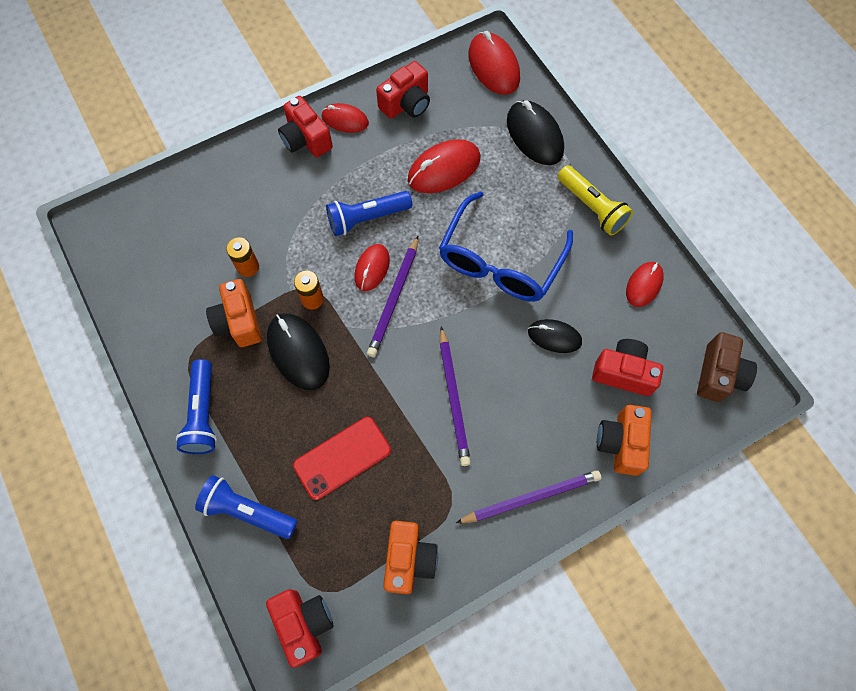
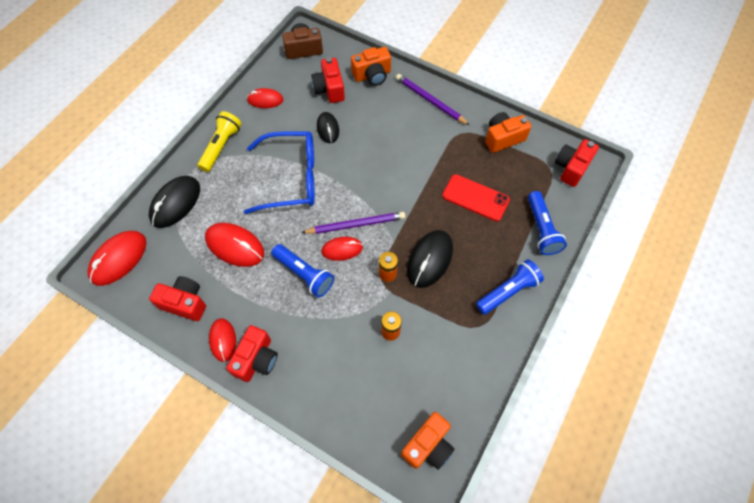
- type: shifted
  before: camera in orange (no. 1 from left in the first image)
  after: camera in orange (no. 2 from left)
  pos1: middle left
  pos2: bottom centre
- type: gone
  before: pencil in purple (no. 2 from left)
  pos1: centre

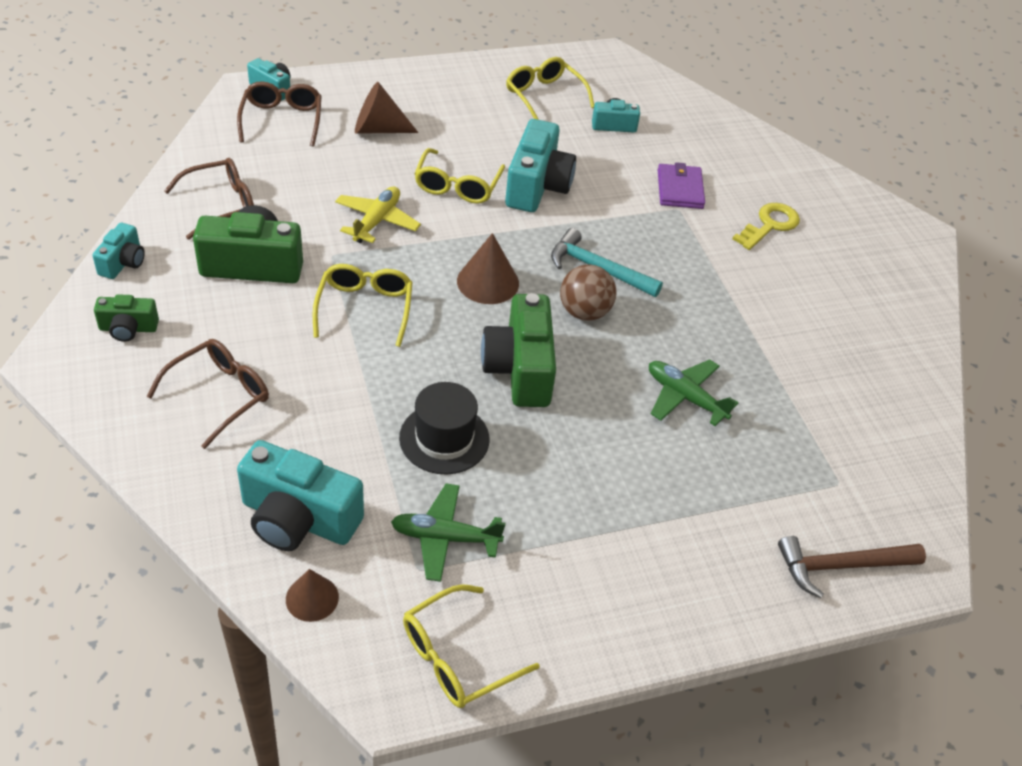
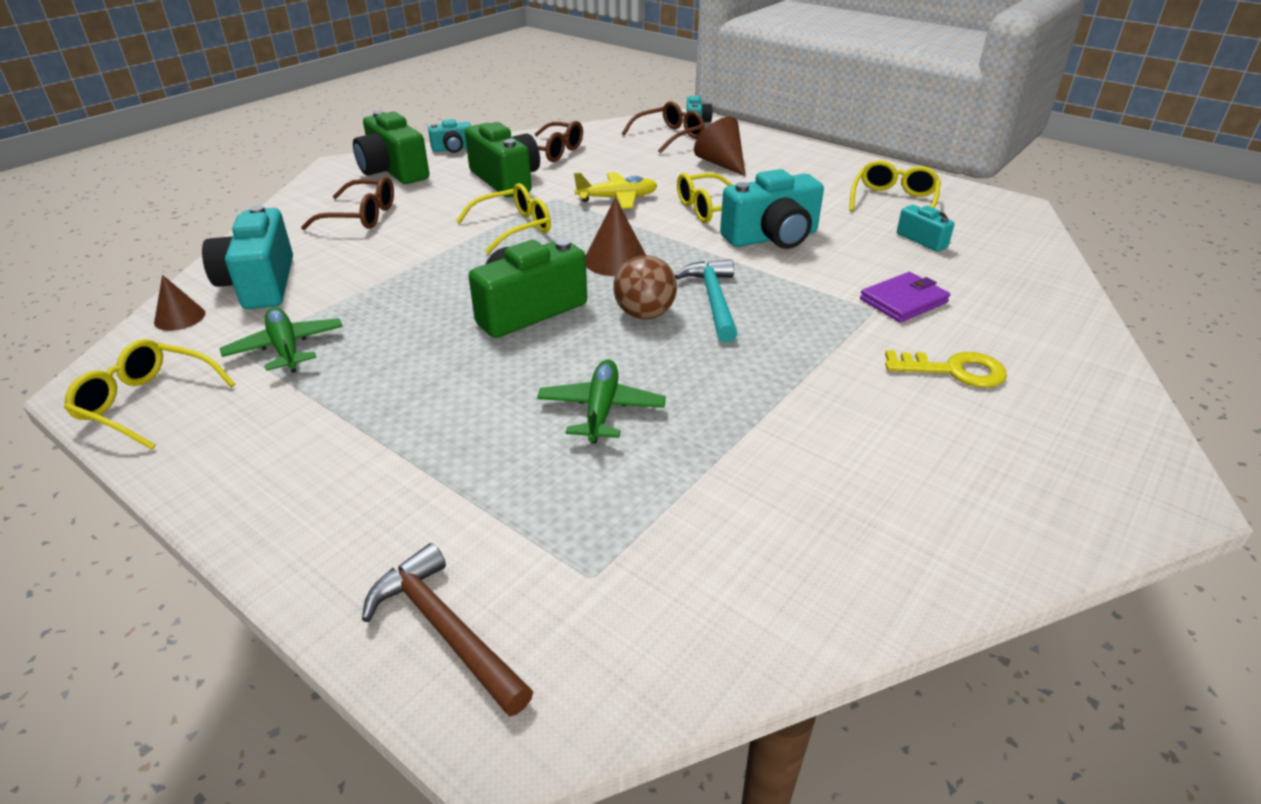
- type: scaled
  before: camera in green (no. 1 from left)
  pos1: middle left
  pos2: top left
  scale: 1.87
- type: gone
  before: hat in black
  pos1: centre

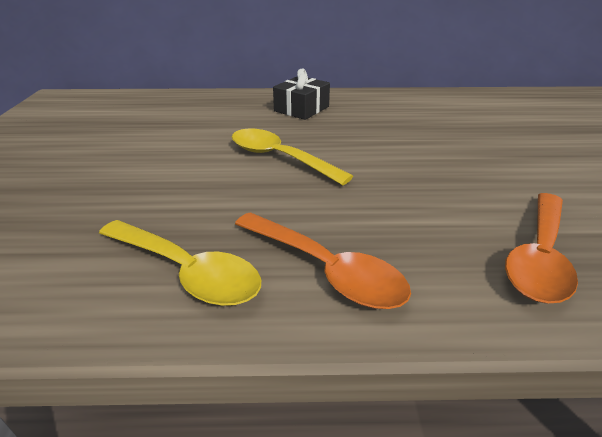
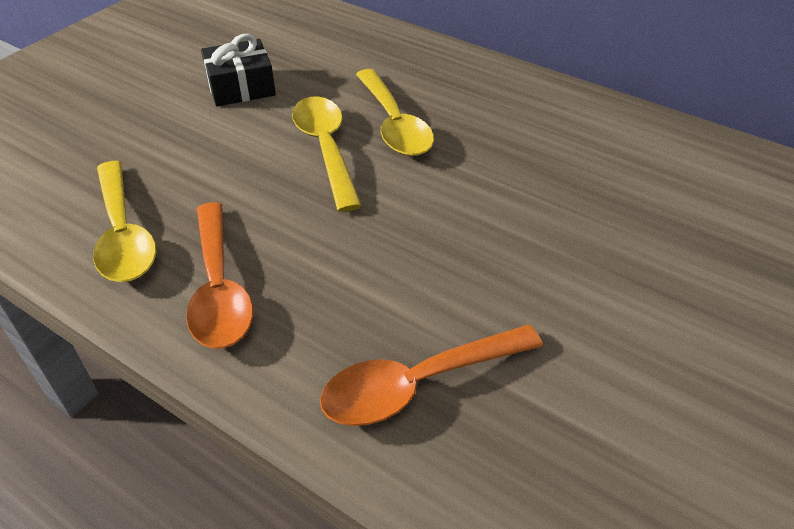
- type: shifted
  before: gift in black
  pos1: top centre
  pos2: top left
- type: new
  after: spoon in yellow (no. 3 from left)
  pos2: top centre

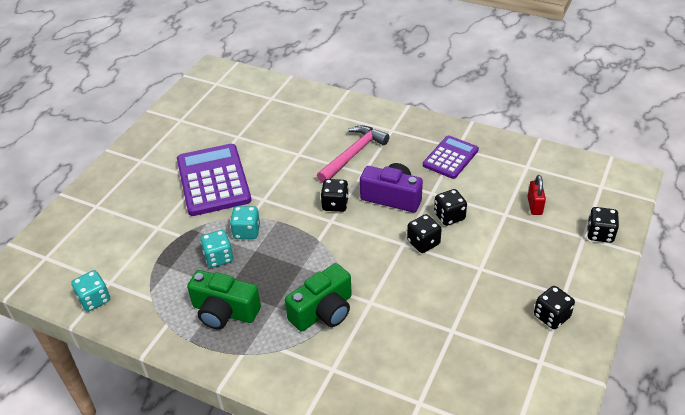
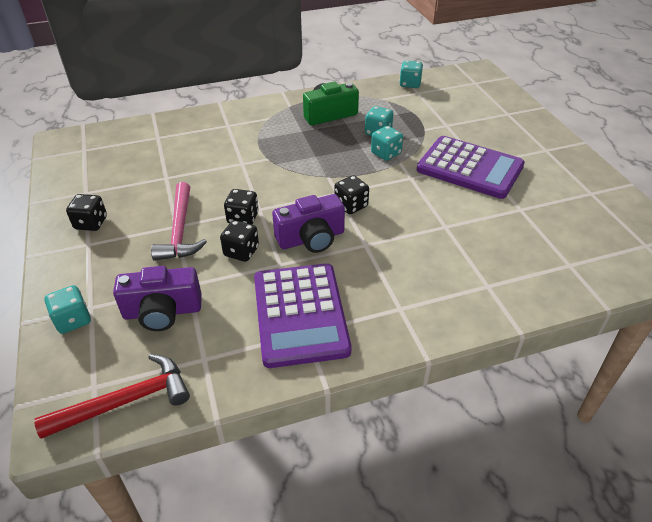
- type: shifted
  before: hammer in pink
  pos1: centre
  pos2: middle left
- type: scaled
  before: calculator in purple (no. 2 from left in the first image)
  pos1: centre
  pos2: centre
  scale: 1.64
- type: swapped
  before: padlock in red
  after: camera in purple (no. 1 from left)
  pos1: middle right
  pos2: middle left
- type: repainted
  before: dice in black (no. 5 from left)
  after: dice in turquoise (no. 1 from left)
  pos1: middle right
  pos2: middle left
- type: gone
  before: camera in green (no. 2 from left)
  pos1: bottom centre
- type: new
  after: hammer in red
  pos2: bottom left

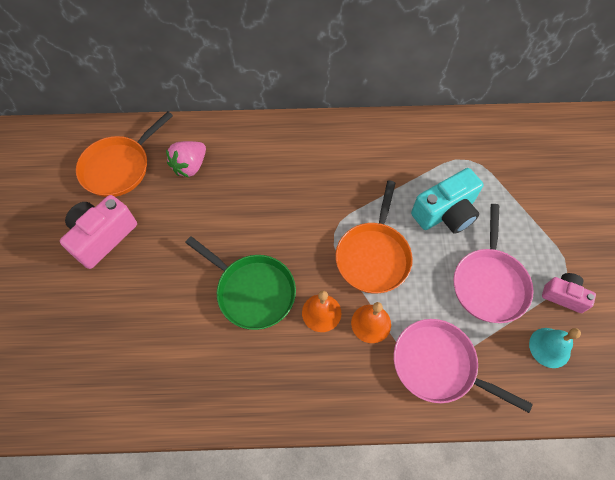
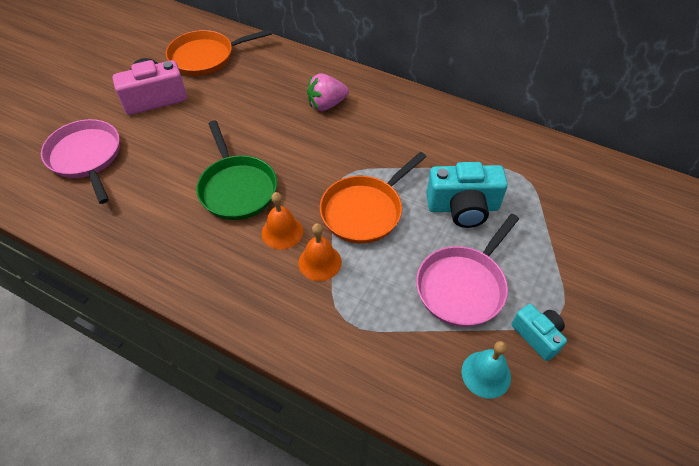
- type: shifted
  before: strawberry in pink
  pos1: top left
  pos2: top centre
- type: repainted
  before: camera in pink (no. 2 from left)
  after: camera in turquoise (no. 2 from left)
  pos1: middle right
  pos2: bottom right
- type: shifted
  before: pan in pink (no. 1 from left)
  pos1: bottom right
  pos2: middle left

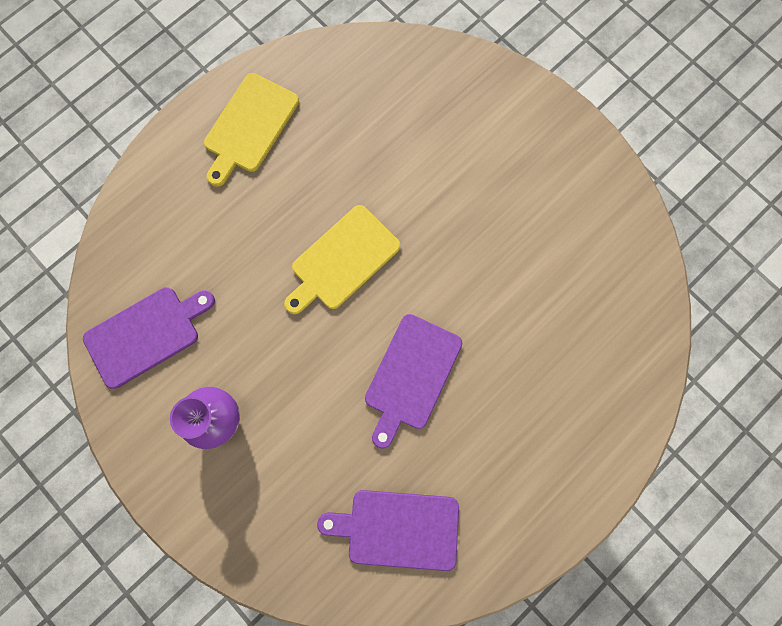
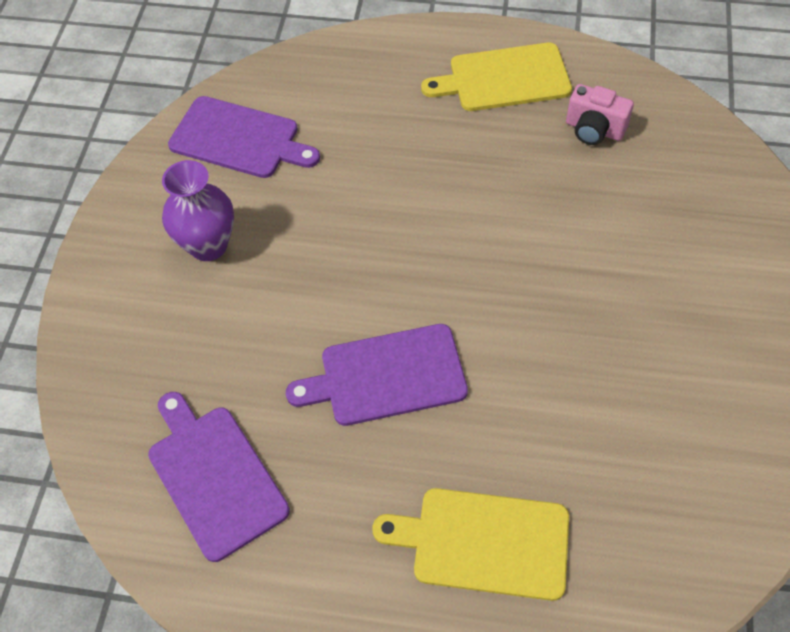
- type: shifted
  before: cutting board in yellow (no. 2 from left in the first image)
  after: cutting board in yellow (no. 1 from left)
  pos1: centre
  pos2: bottom centre
- type: new
  after: camera in pink
  pos2: top right

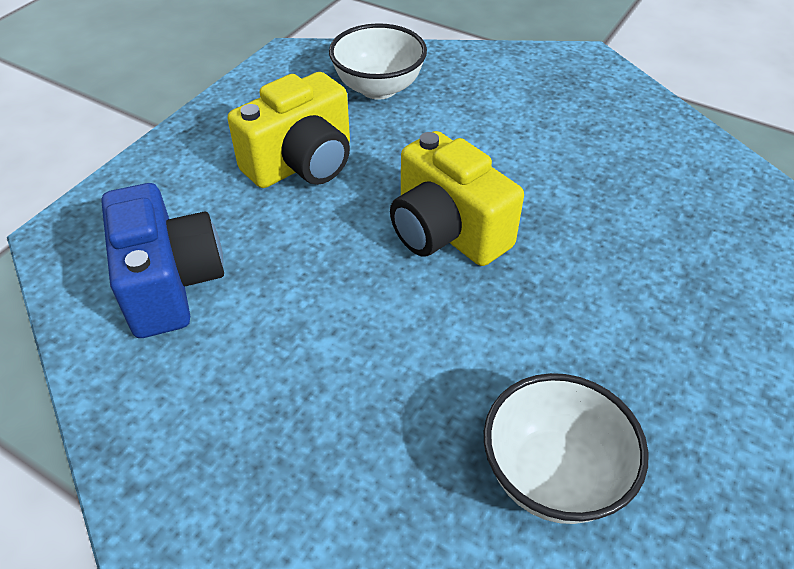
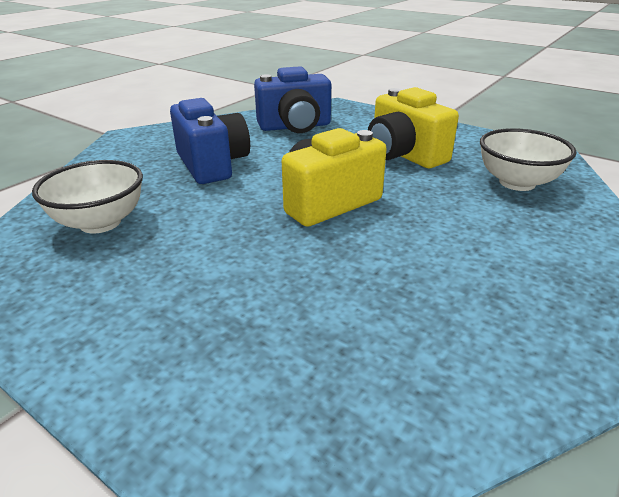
- type: new
  after: camera in blue (no. 1 from left)
  pos2: top centre

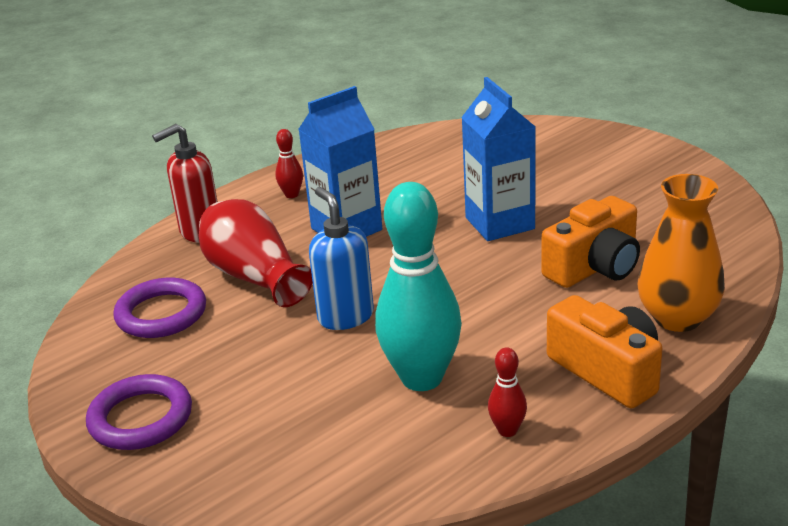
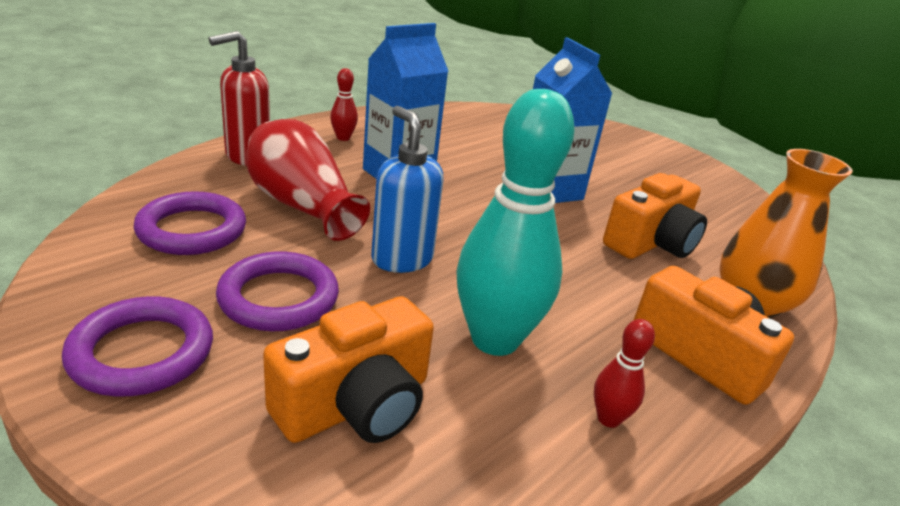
- type: new
  after: ring in purple (no. 3 from left)
  pos2: middle left
- type: new
  after: camera in orange (no. 1 from left)
  pos2: bottom centre

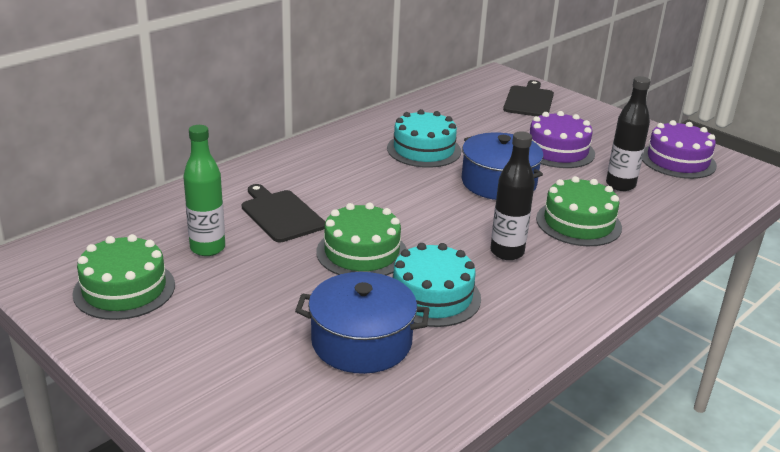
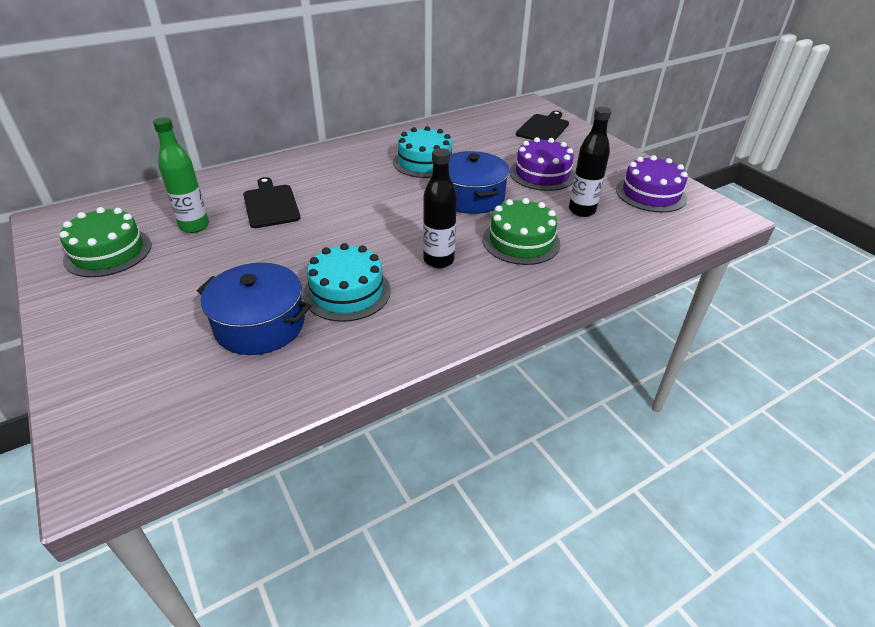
- type: gone
  before: cake in green (no. 2 from left)
  pos1: centre

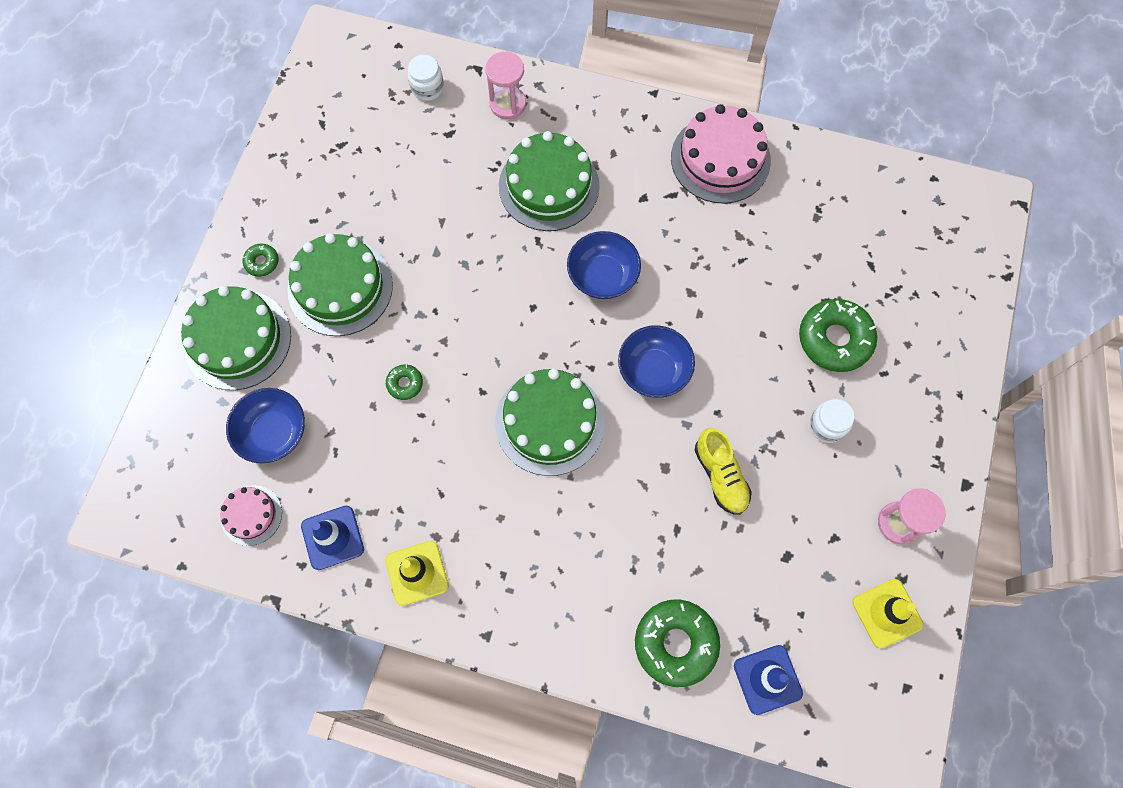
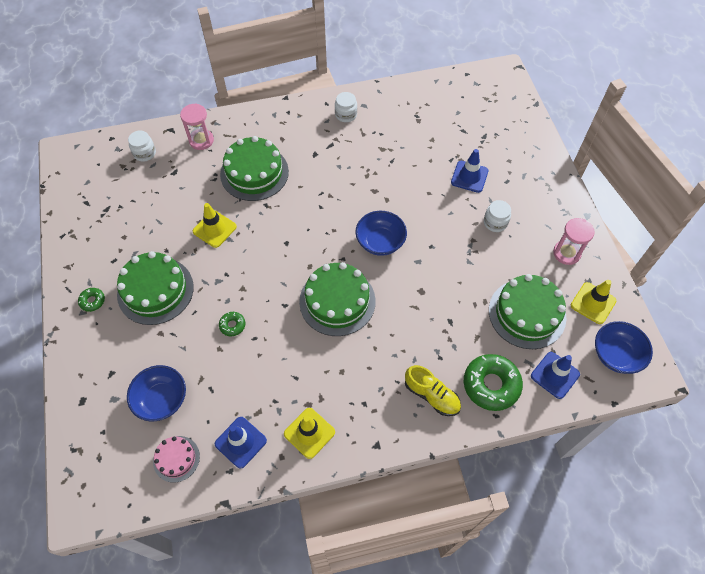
- type: swapped
  before: cake in pink (no. 2 from left)
  after: jar in white (no. 2 from left)
  pos1: top centre
  pos2: top centre
- type: shifted
  before: bowl in blue (no. 2 from left in the first image)
  after: bowl in blue (no. 3 from left)
  pos1: centre
  pos2: middle right
- type: shifted
  before: cake in green (no. 1 from left in the first image)
  after: cake in green (no. 4 from left)
  pos1: middle left
  pos2: middle right
- type: swapped
  before: donut in green (no. 4 from left)
  after: traffic cone in blue (no. 2 from left)
  pos1: middle right
  pos2: top right
- type: shifted
  before: shoe in yellow
  pos1: centre
  pos2: bottom centre
- type: new
  after: traffic cone in yellow (no. 1 from left)
  pos2: middle left

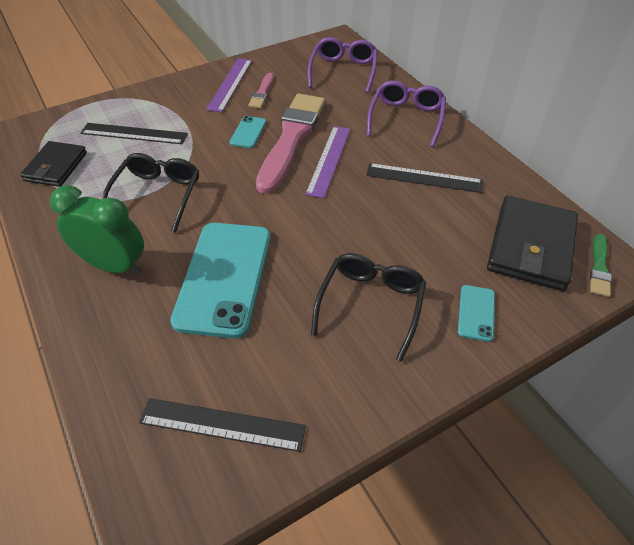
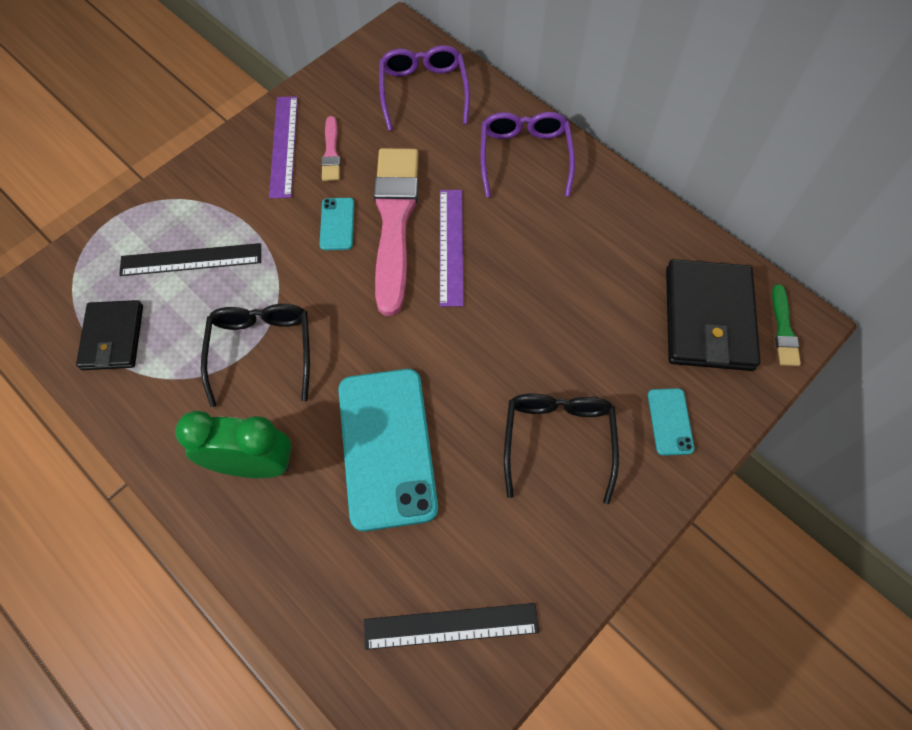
- type: gone
  before: ruler in black (no. 3 from left)
  pos1: top right

